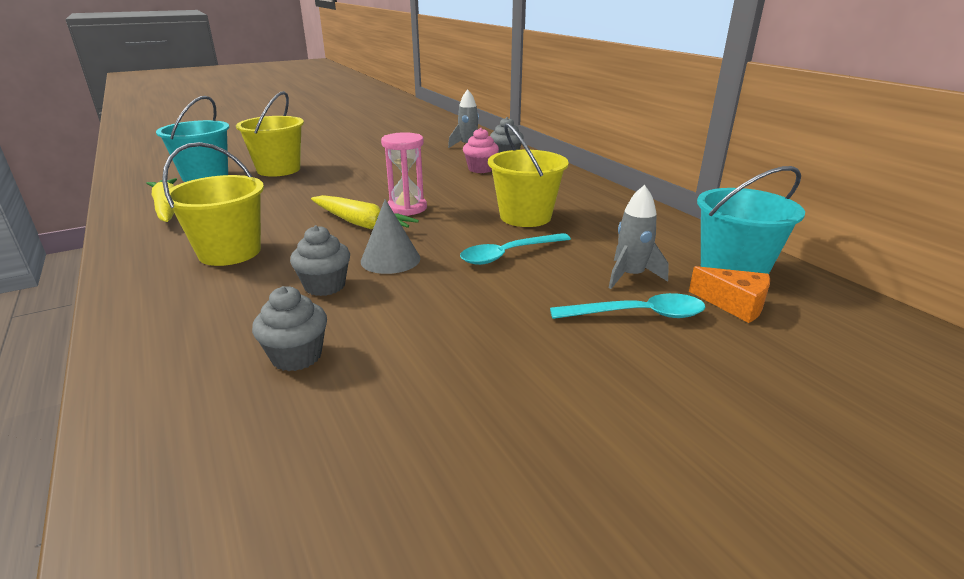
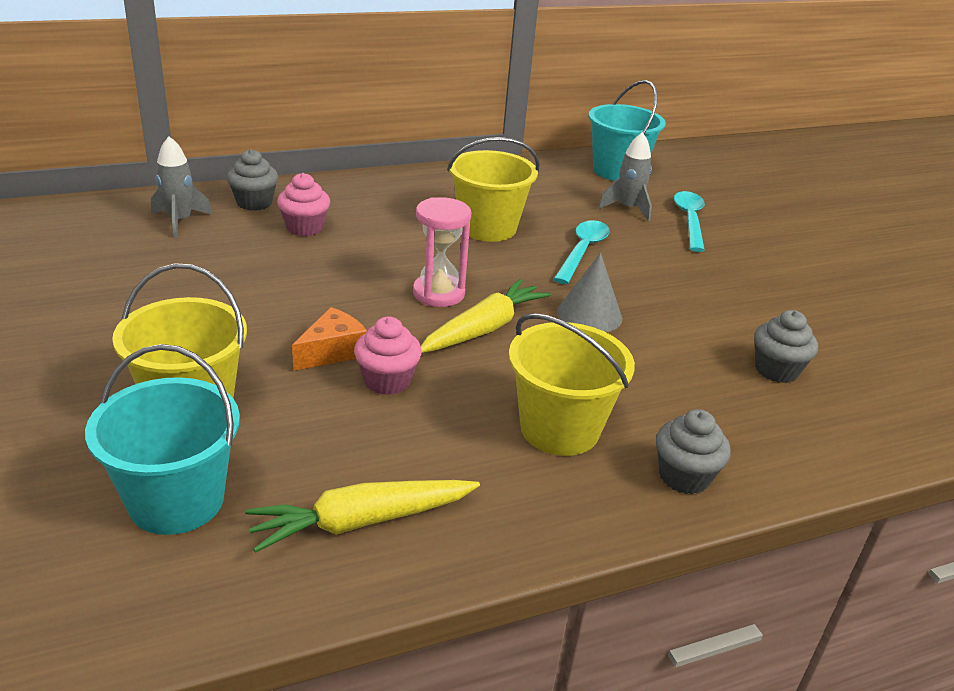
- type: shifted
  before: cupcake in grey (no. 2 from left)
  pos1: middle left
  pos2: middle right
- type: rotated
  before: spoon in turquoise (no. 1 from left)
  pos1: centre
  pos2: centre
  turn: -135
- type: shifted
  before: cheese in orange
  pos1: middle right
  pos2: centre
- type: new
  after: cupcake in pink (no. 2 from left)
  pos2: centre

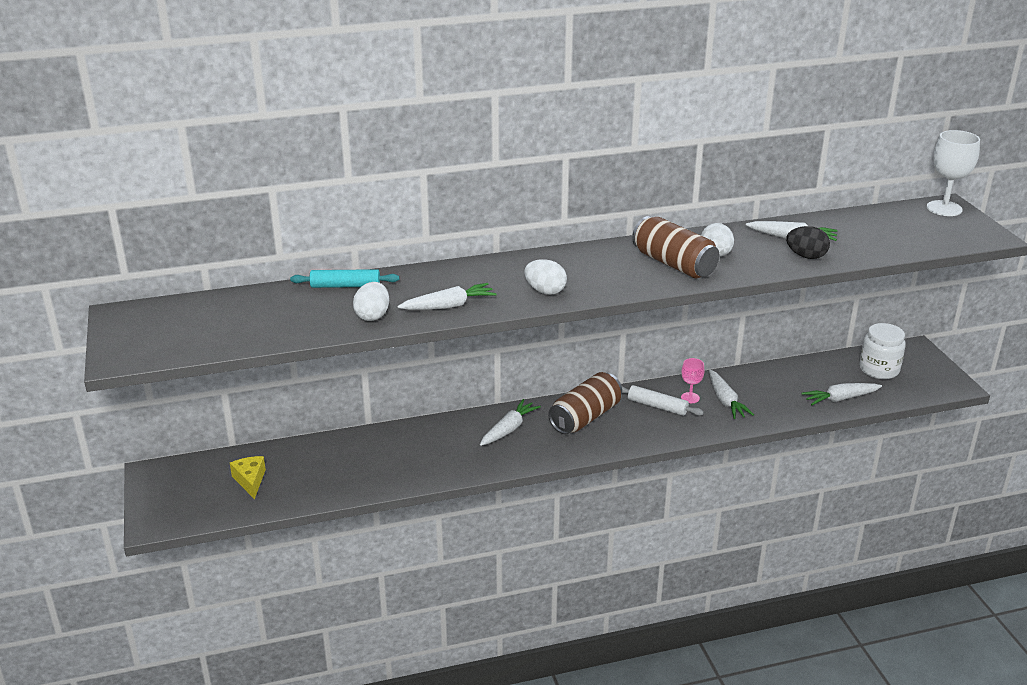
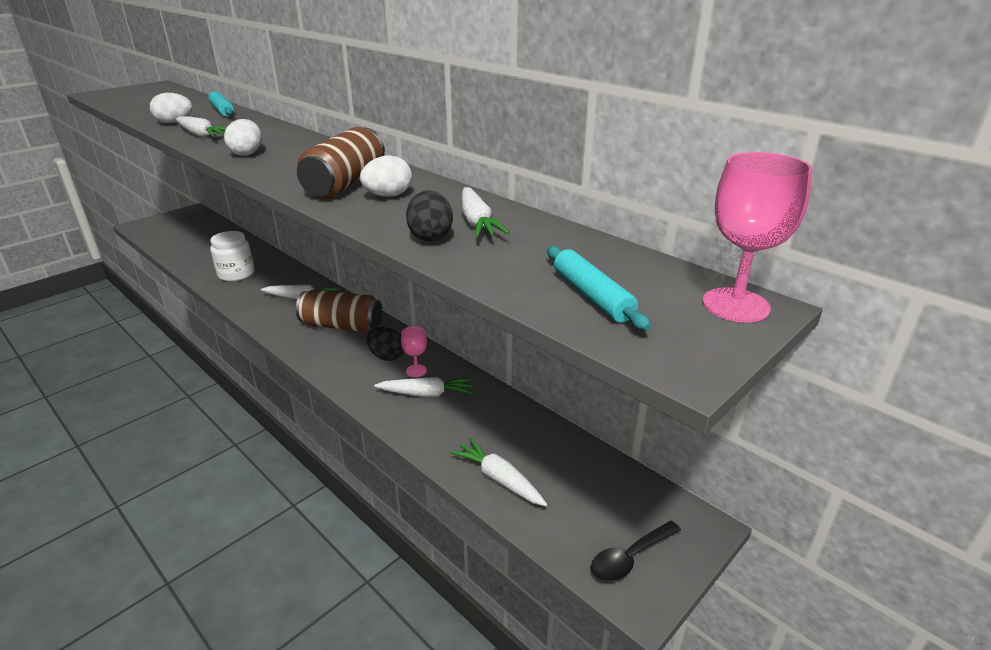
- type: repainted
  before: goblet in white
  after: goblet in pink (no. 2 from left)
  pos1: top right
  pos2: middle right
- type: shifted
  before: jar in white
  pos1: middle right
  pos2: middle left
- type: rotated
  before: carrot in white (no. 3 from left)
  pos1: middle right
  pos2: centre
  turn: -135
- type: swapped
  before: rolling pin in white
  after: egg in black (no. 1 from left)
  pos1: centre
  pos2: centre
- type: gone
  before: cheese in yellow
  pos1: bottom left
- type: new
  after: rolling pin in turquoise (no. 2 from left)
  pos2: centre
- type: new
  after: spoon in black
  pos2: bottom centre

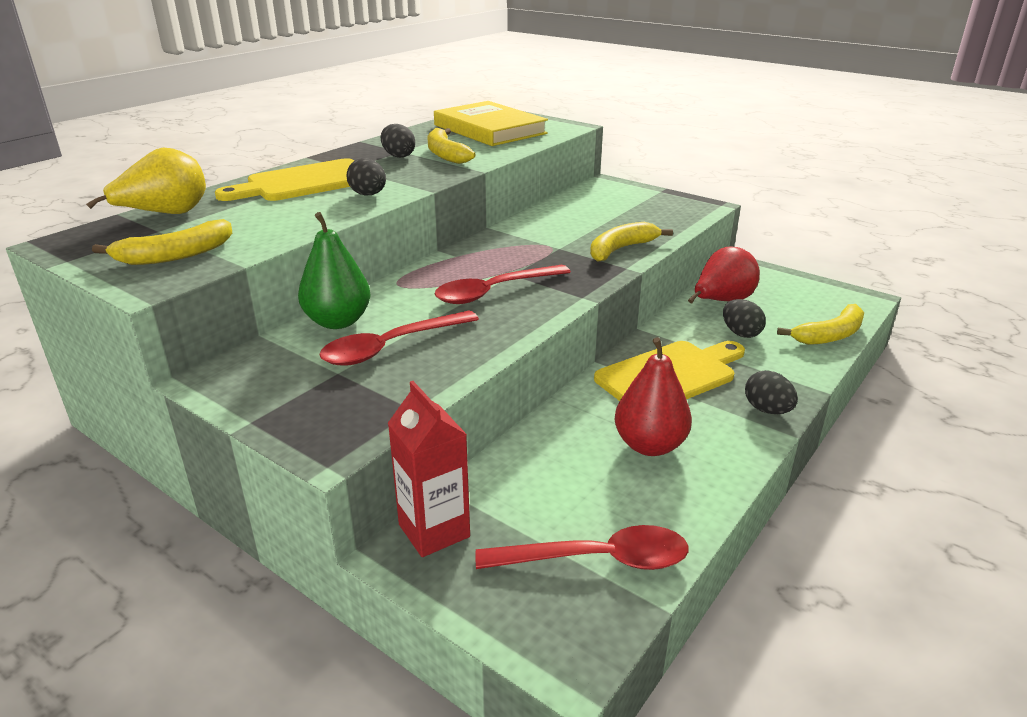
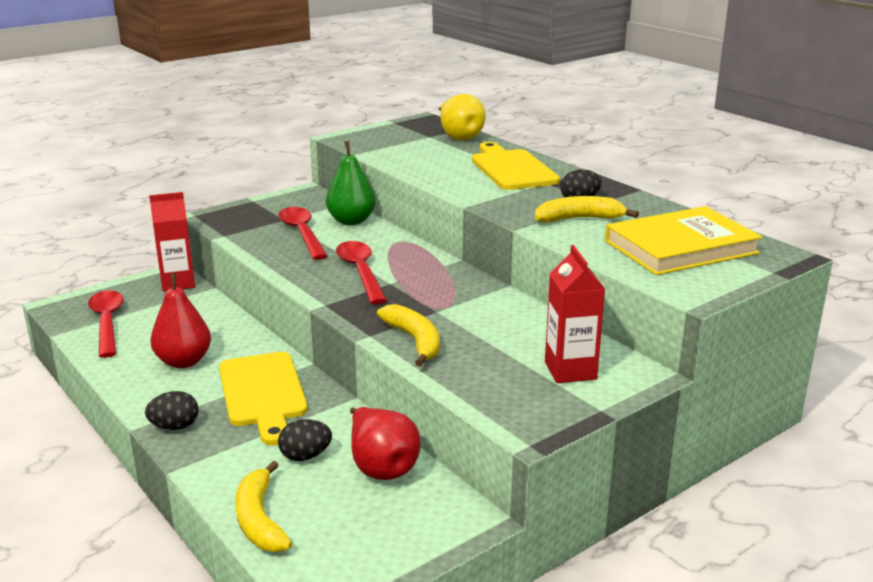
- type: gone
  before: egg in black (no. 1 from left)
  pos1: top centre
- type: gone
  before: banana in yellow (no. 1 from left)
  pos1: middle left
- type: rotated
  before: spoon in red (no. 3 from left in the first image)
  pos1: bottom centre
  pos2: middle left
  turn: 150
- type: new
  after: carton in red (no. 2 from left)
  pos2: centre

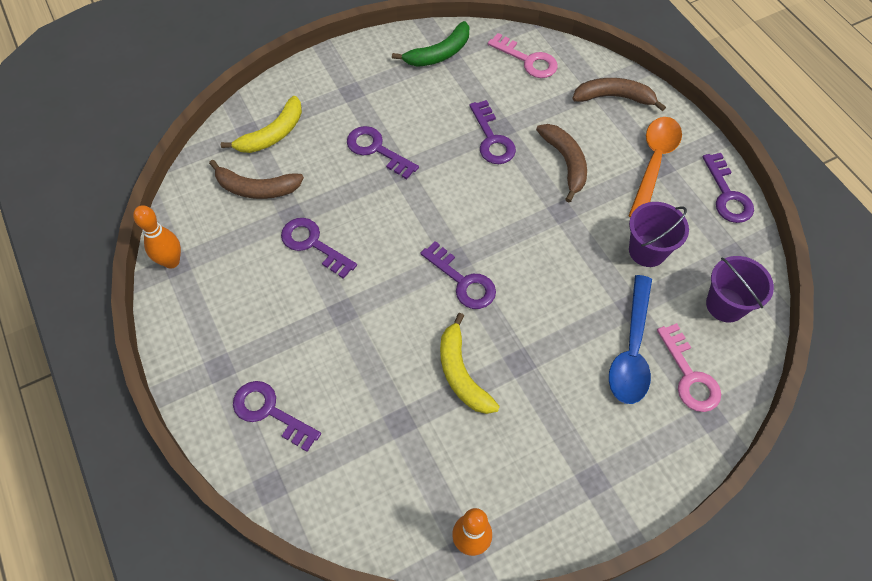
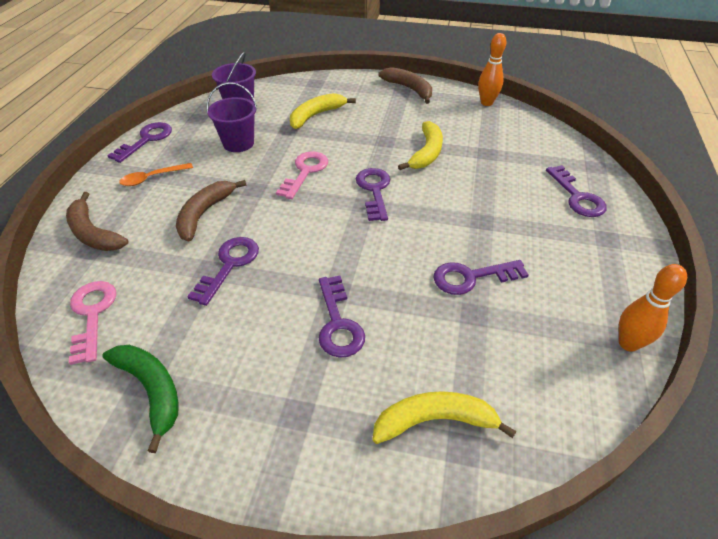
- type: rotated
  before: banana in green
  pos1: top centre
  pos2: bottom left
  turn: 45
- type: scaled
  before: spoon in orange
  pos1: top right
  pos2: top left
  scale: 0.59
- type: shifted
  before: banana in brown (no. 1 from left in the first image)
  after: banana in brown (no. 3 from left)
  pos1: top left
  pos2: top centre
- type: rotated
  before: key in purple (no. 2 from left in the first image)
  pos1: centre
  pos2: middle right
  turn: 90
- type: swapped
  before: spoon in blue
  after: banana in yellow (no. 1 from left)
  pos1: middle right
  pos2: top centre
- type: shifted
  before: key in pink (no. 2 from left)
  pos1: middle right
  pos2: top centre

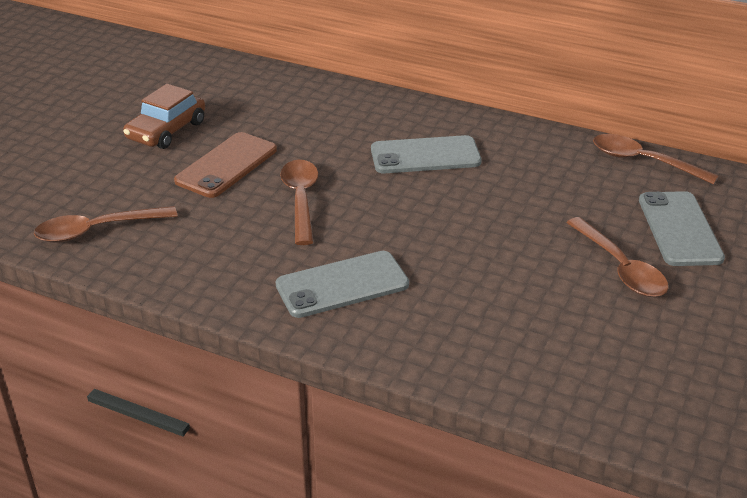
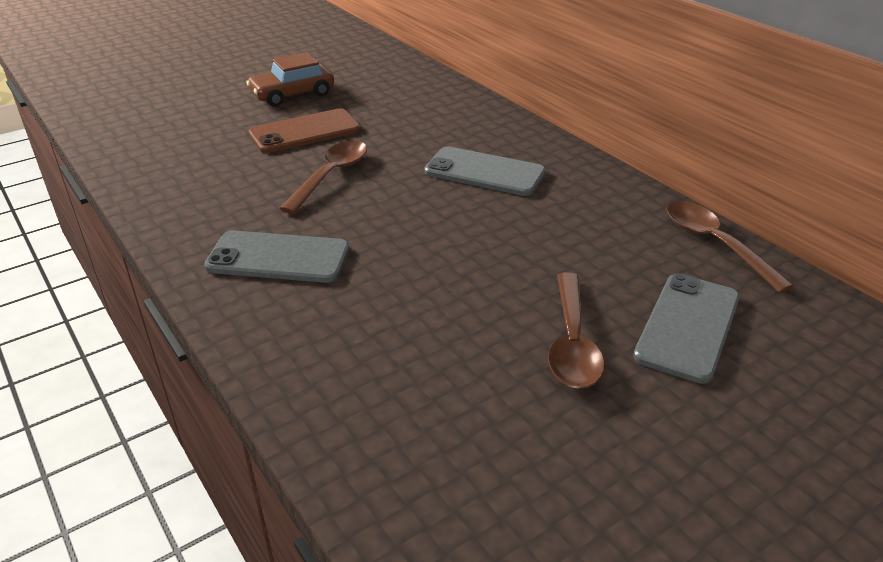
- type: gone
  before: spoon in brown (no. 1 from left)
  pos1: middle left

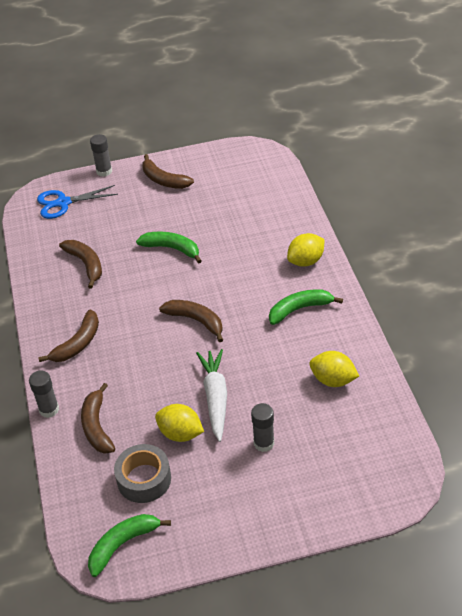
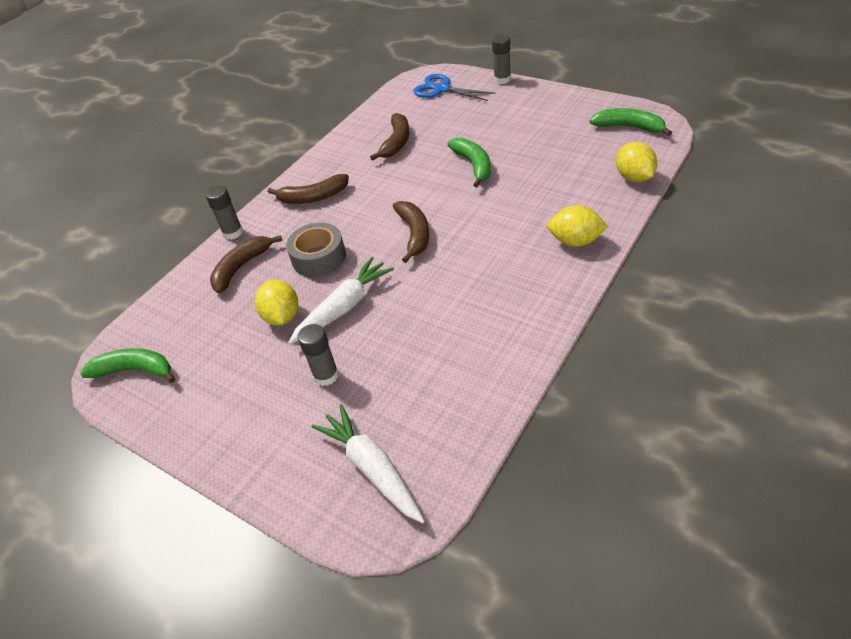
- type: gone
  before: banana in brown (no. 4 from left)
  pos1: top centre
- type: shifted
  before: banana in green (no. 3 from left)
  pos1: centre
  pos2: top right
- type: shifted
  before: lemon in yellow (no. 3 from left)
  pos1: middle right
  pos2: top right
- type: shifted
  before: tape in grey
  pos1: bottom left
  pos2: centre
- type: new
  after: carrot in white (no. 2 from left)
  pos2: bottom centre

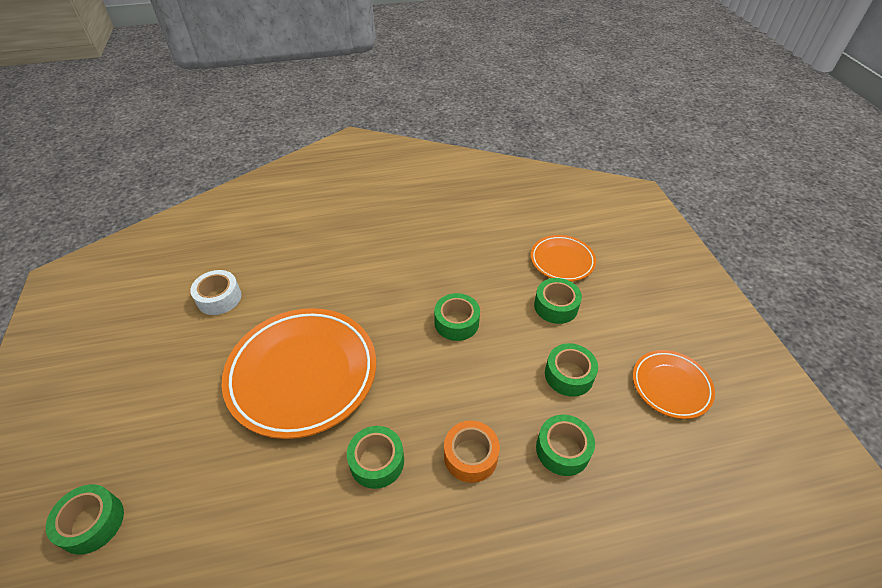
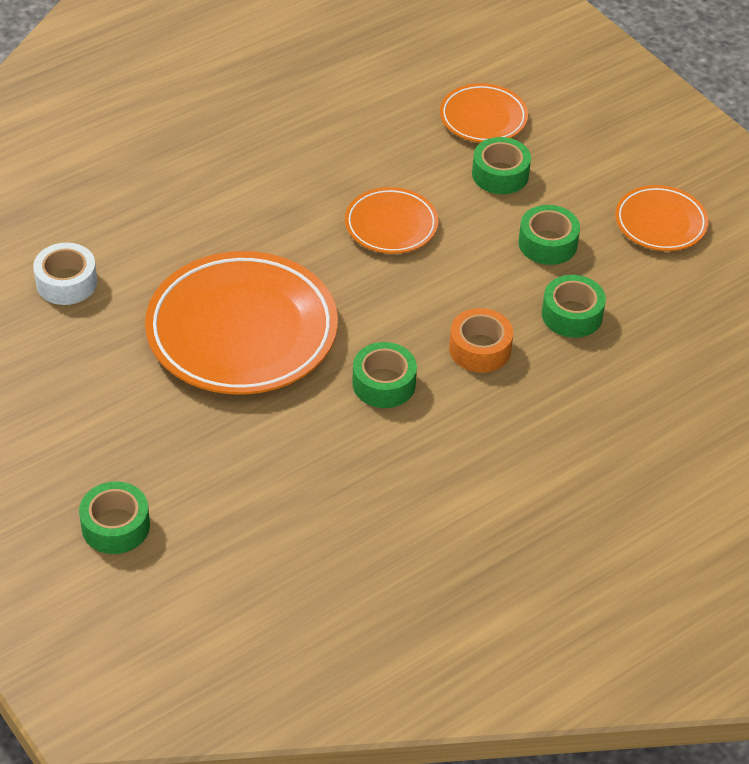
- type: swapped
  before: tape in green (no. 3 from left)
  after: plate in orange (no. 2 from left)
  pos1: centre
  pos2: top centre

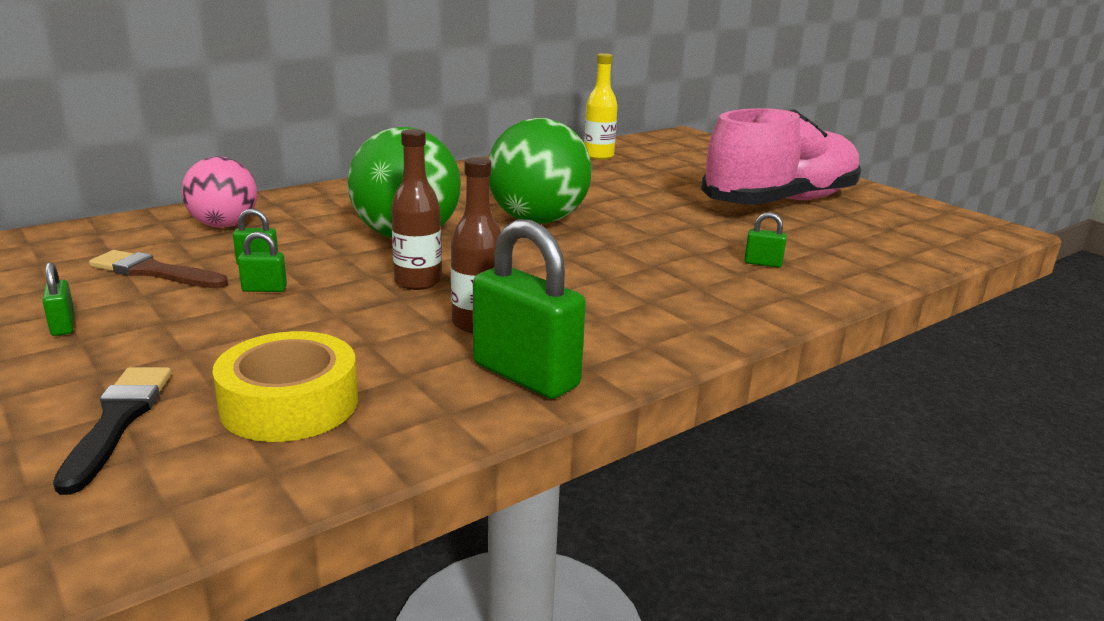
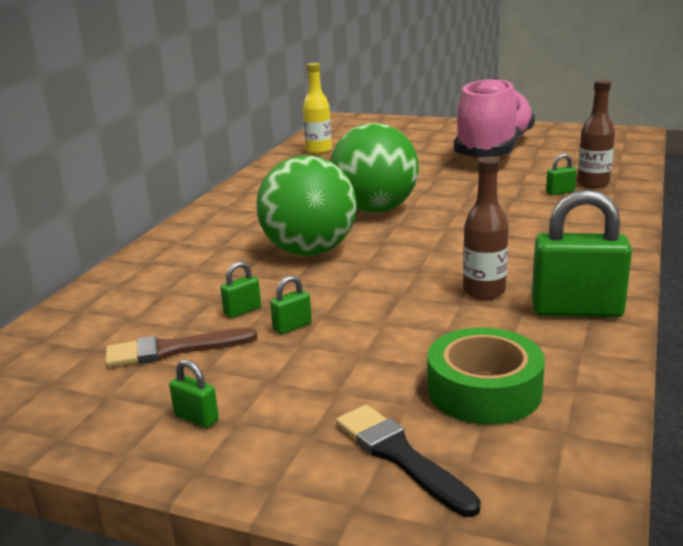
- type: shifted
  before: bottle in brown (no. 1 from left in the first image)
  after: bottle in brown (no. 2 from left)
  pos1: centre
  pos2: top right
- type: gone
  before: ball in pink
  pos1: top left
- type: repainted
  before: tape in yellow
  after: tape in green
  pos1: middle left
  pos2: bottom right

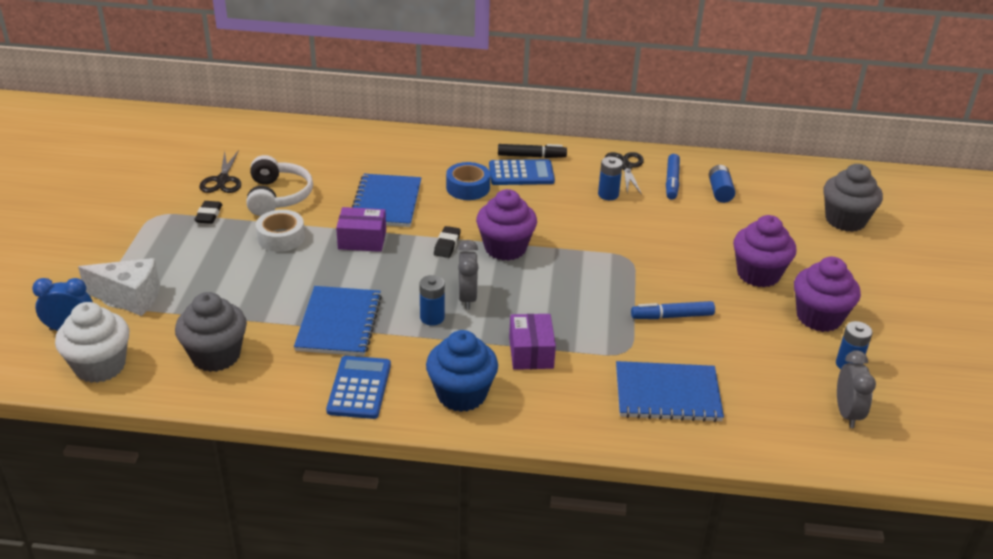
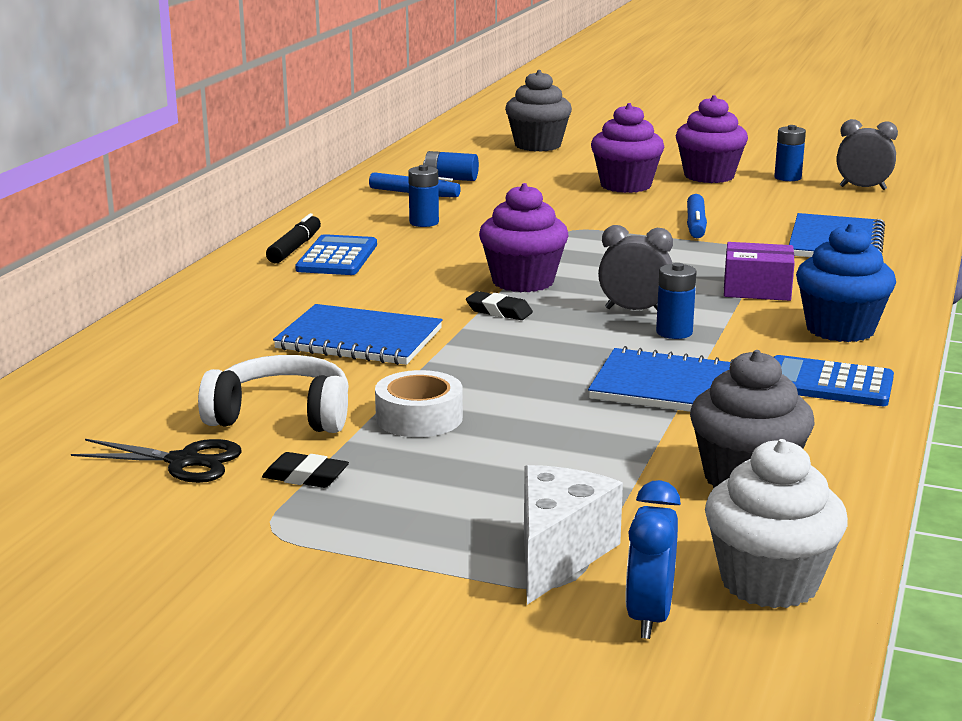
- type: gone
  before: scissors in black (no. 2 from left)
  pos1: top centre
- type: gone
  before: tape in blue
  pos1: top centre
- type: gone
  before: box in purple (no. 1 from left)
  pos1: centre

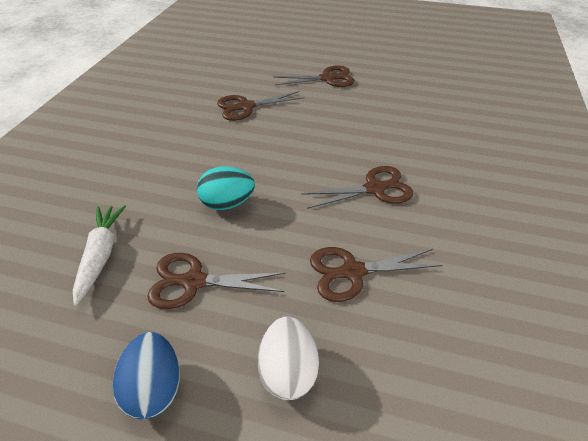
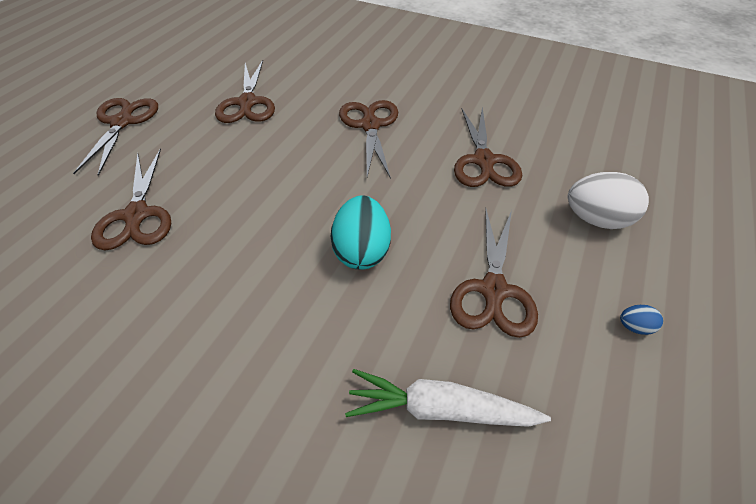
- type: scaled
  before: egg in blue
  pos1: bottom left
  pos2: middle right
  scale: 0.45
- type: new
  after: scissors in brown (no. 3 from left)
  pos2: top left

